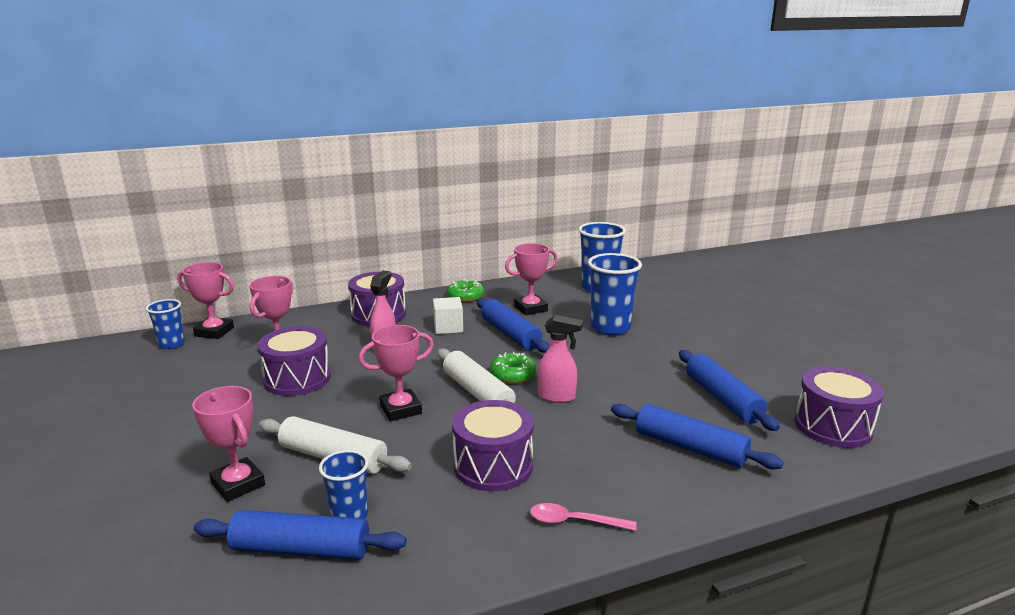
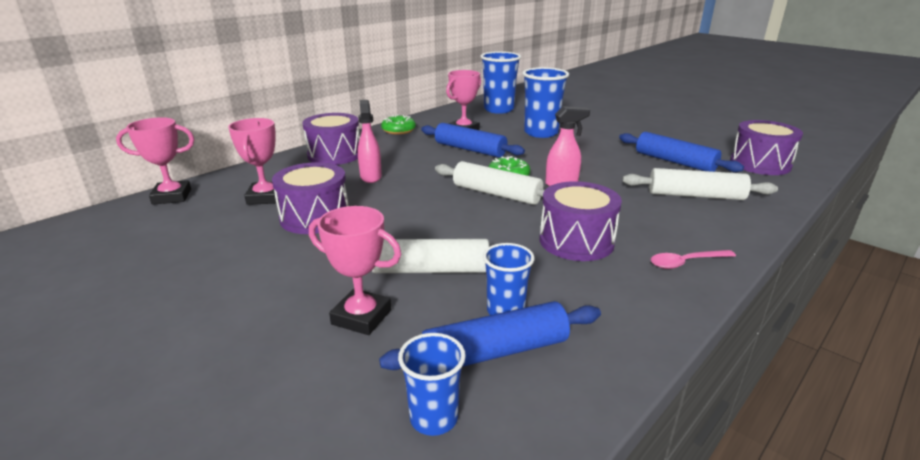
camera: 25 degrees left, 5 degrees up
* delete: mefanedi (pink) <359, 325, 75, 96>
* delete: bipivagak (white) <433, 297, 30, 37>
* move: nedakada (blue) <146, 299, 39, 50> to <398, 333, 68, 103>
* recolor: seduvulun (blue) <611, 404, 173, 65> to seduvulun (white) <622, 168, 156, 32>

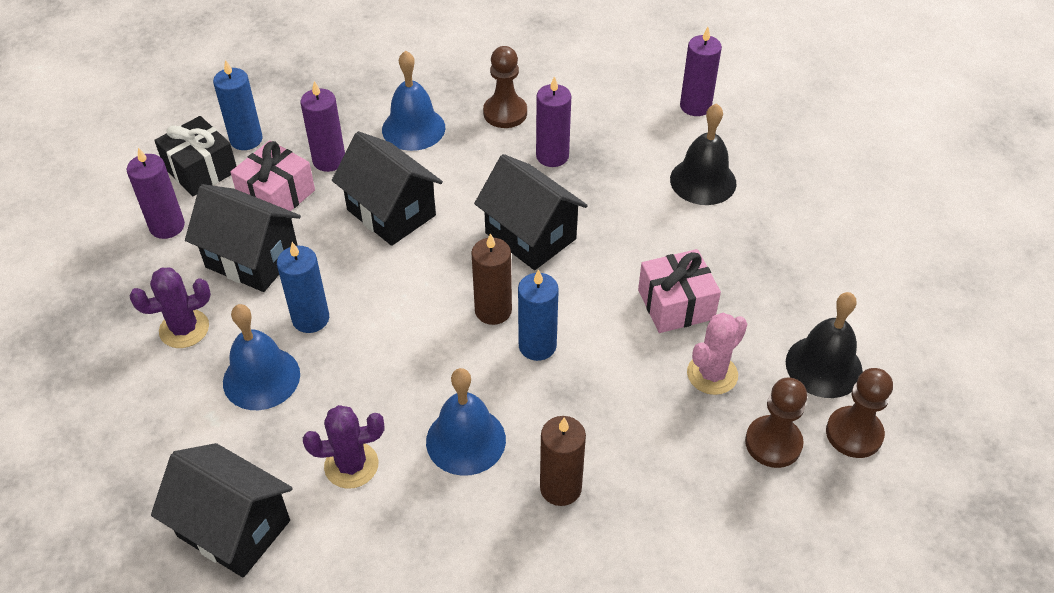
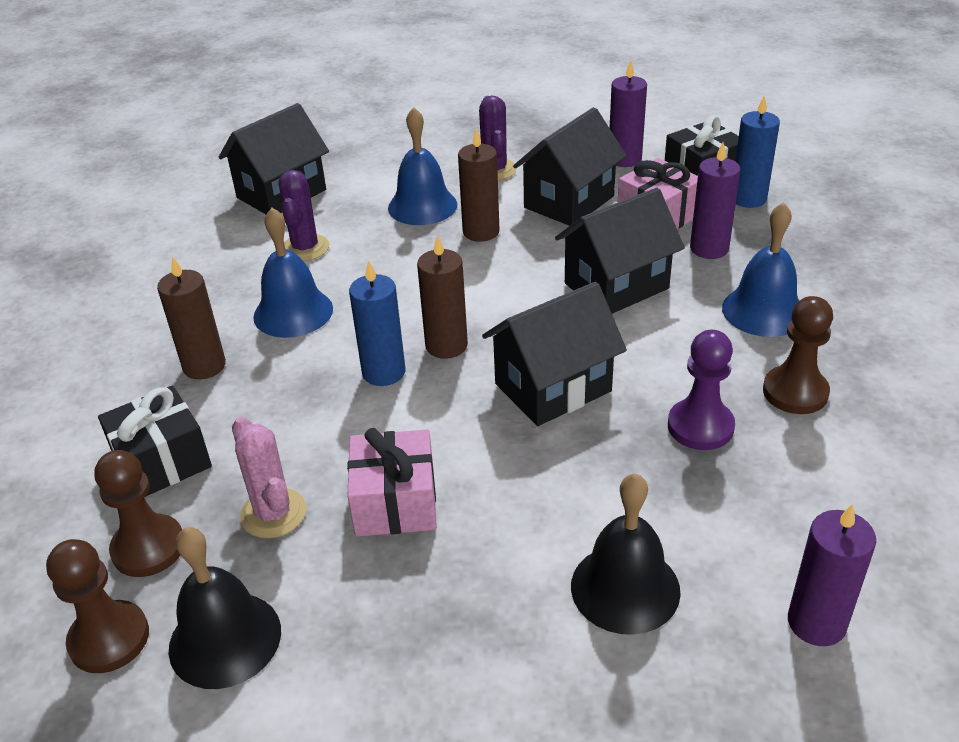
camera: 105 degrees right, 10 degrees down
* insert: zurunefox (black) <98, 385, 114, 112>
* replace: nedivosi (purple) <536, 76, 35, 91> to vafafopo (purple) <668, 330, 67, 120>
* recolor: nedivosi (blue) <277, 242, 52, 91> to nedivosi (brown) <458, 129, 41, 113>

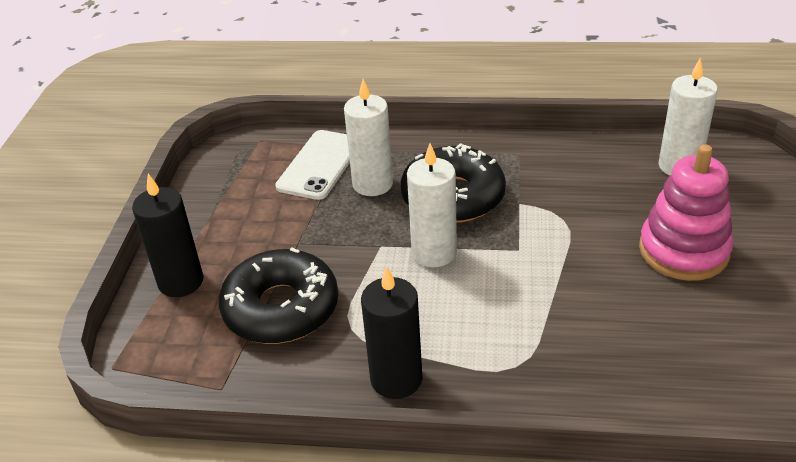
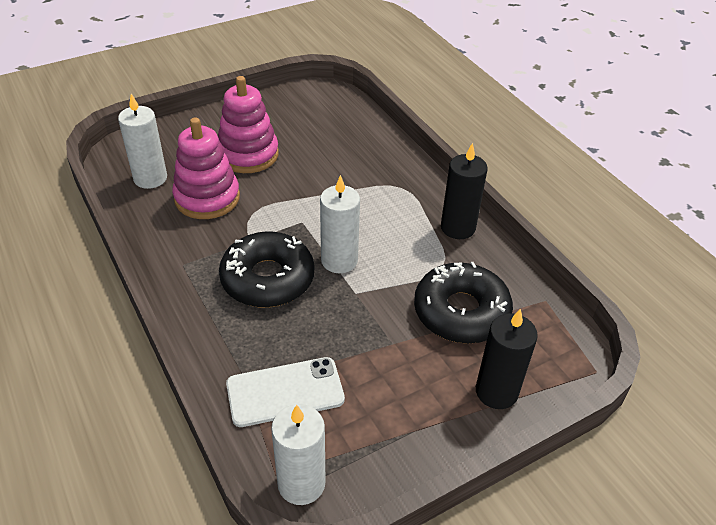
camera: 130 degrees left, 5 degrees up
* insert: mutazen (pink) <172, 118, 68, 101>
* move: nedivosi (white) <344, 79, 49, 117> to <271, 404, 54, 101>

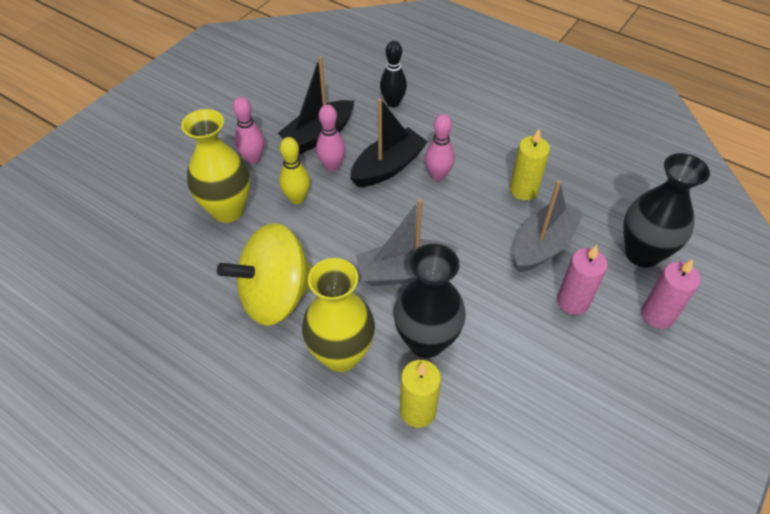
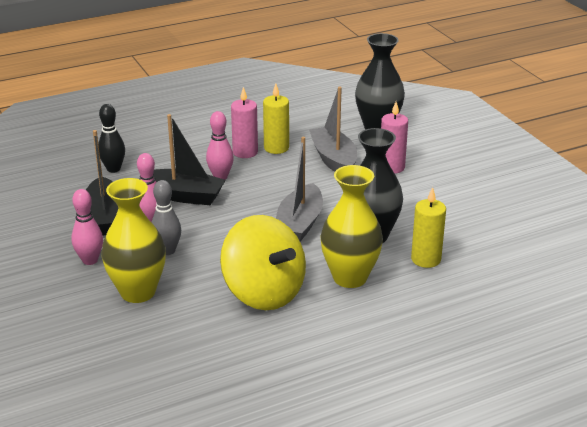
camera: 60 degrees left, 20 degrees down
* move: nedivosi (pink) <641, 259, 60, 70> to <231, 87, 27, 71>
* recolor: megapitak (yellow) <279, 137, 31, 67> to megapitak (grey) <151, 180, 30, 75>
* rotate: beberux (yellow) <217, 223, 95, 103> = <220, 215, 86, 95> 45 degrees counterclockwise
* rotate: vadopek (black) <350, 98, 78, 89> = <153, 114, 72, 91> 120 degrees clockwise

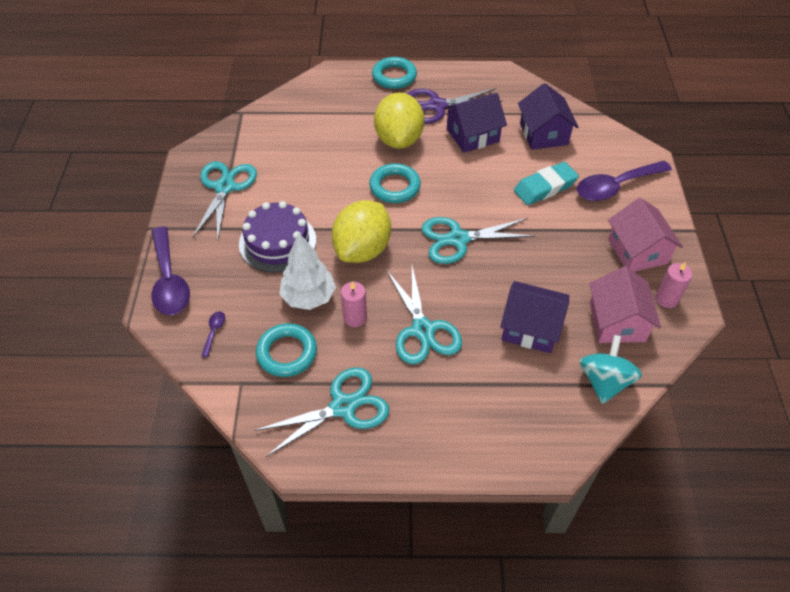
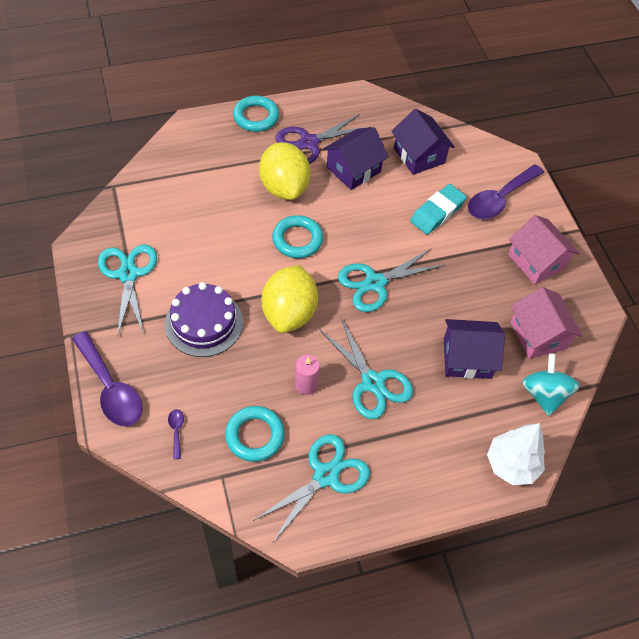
camera: 20 degrees left, 5 degrees up
* delete: nedivosi (pink) <655, 262, 37, 46>
* move: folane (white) <279, 233, 57, 77> to <487, 423, 58, 62>

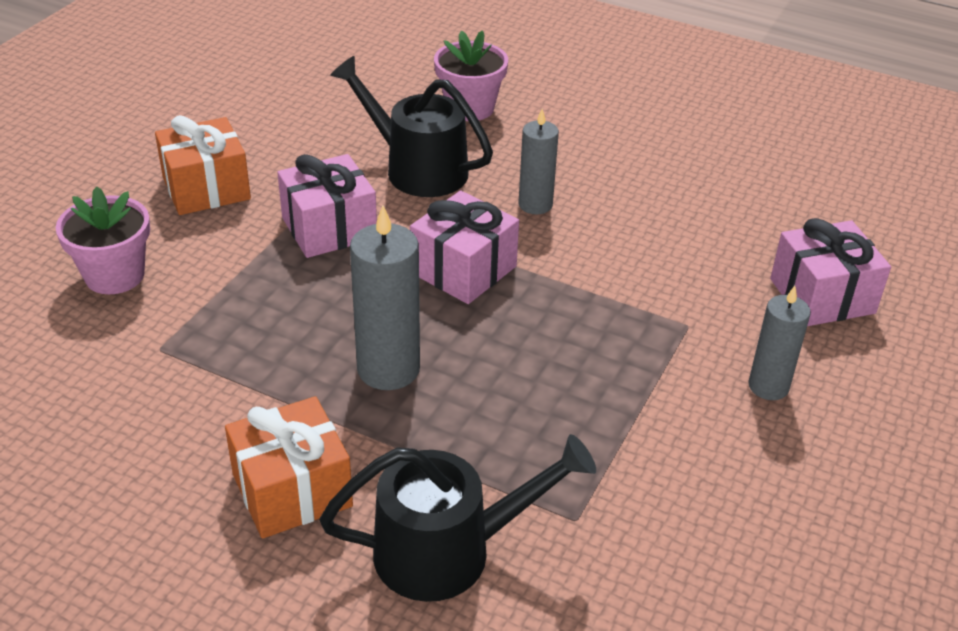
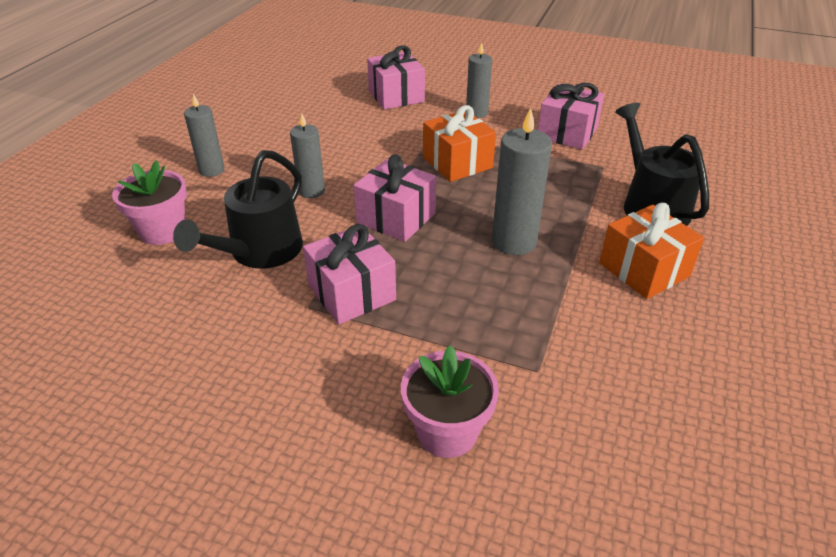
camera: 95 degrees left, 0 degrees up
* insert: nedivosi (grey) <184, 94, 41, 83>
* insert: zurunefox (pink) <538, 83, 66, 66>
* move: zurunefox (orange) <155, 115, 96, 100> to <423, 105, 73, 77>

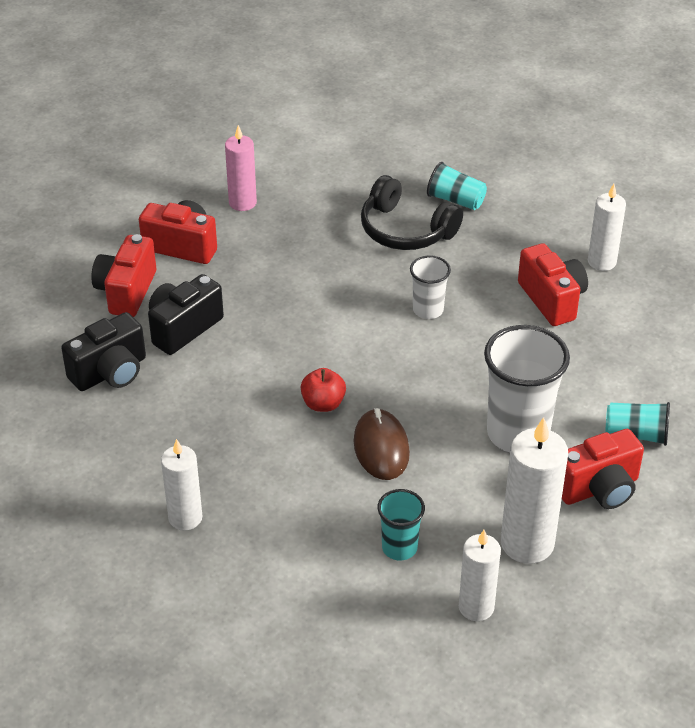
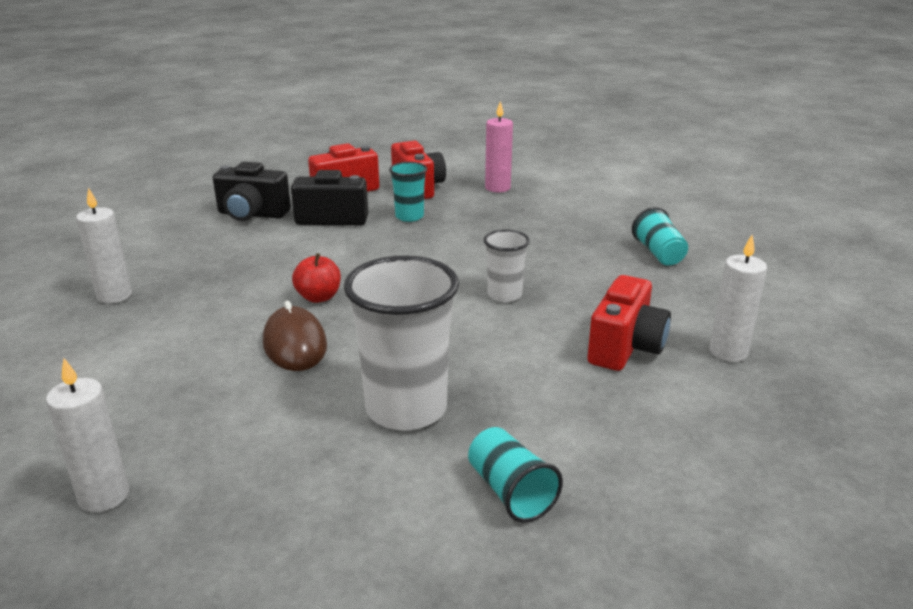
camera: 50 degrees right, 15 degrees down
* delete: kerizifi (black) <361, 175, 102, 75>
* delete: nedivosi (white) <501, 417, 67, 147>
* delete: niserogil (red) <562, 429, 82, 80>
* move: nedakada (turquoise) <378, 489, 47, 71> to <389, 162, 38, 60>
* rotate: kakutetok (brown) <354, 408, 56, 72> = <263, 301, 64, 70> 60 degrees counterclockwise

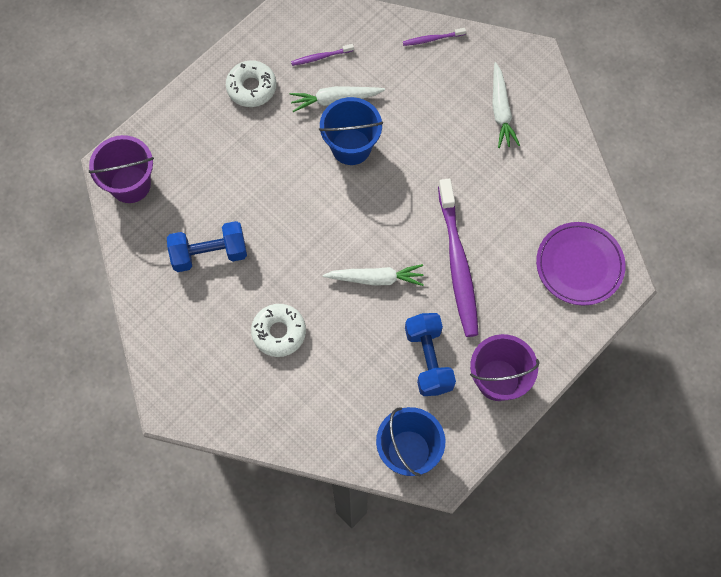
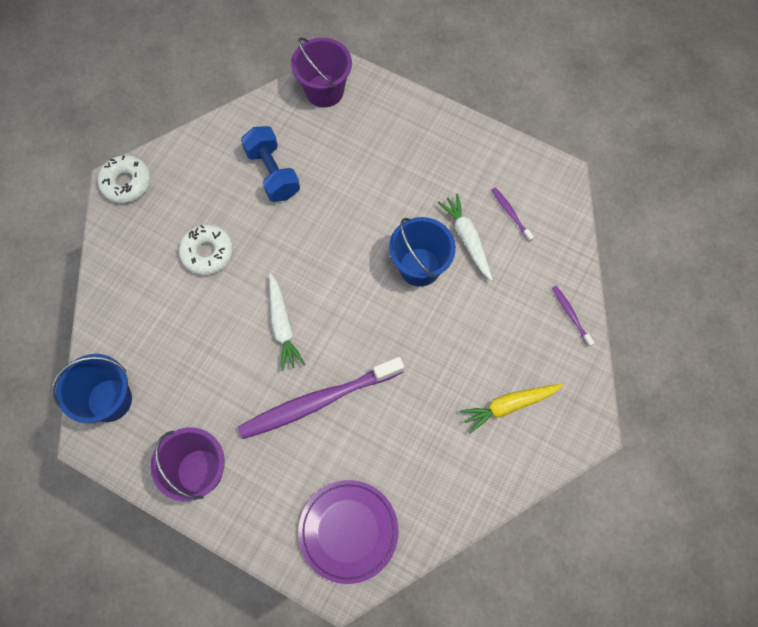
camera: 75 degrees right, 0 degrees up
* delete: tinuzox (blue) <405, 313, 51, 83>
* move: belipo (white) <226, 60, 50, 47> to <98, 155, 53, 48>
* recolor: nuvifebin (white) <492, 62, 28, 86> to nuvifebin (yellow) <460, 384, 103, 49>

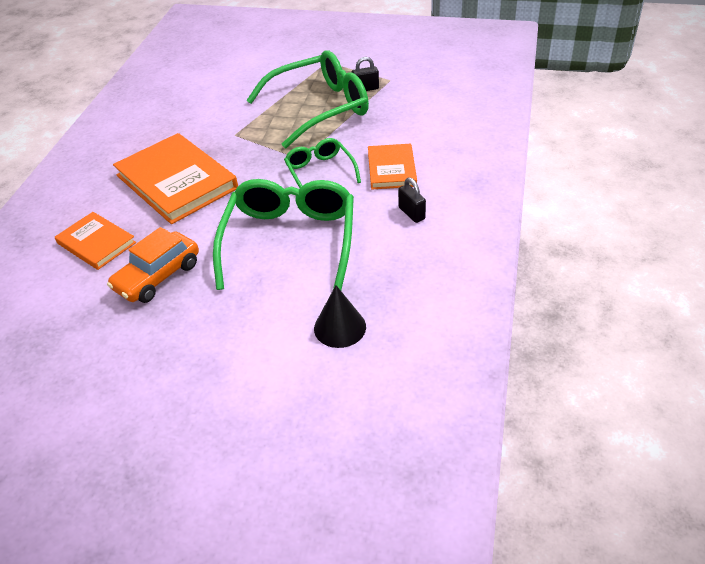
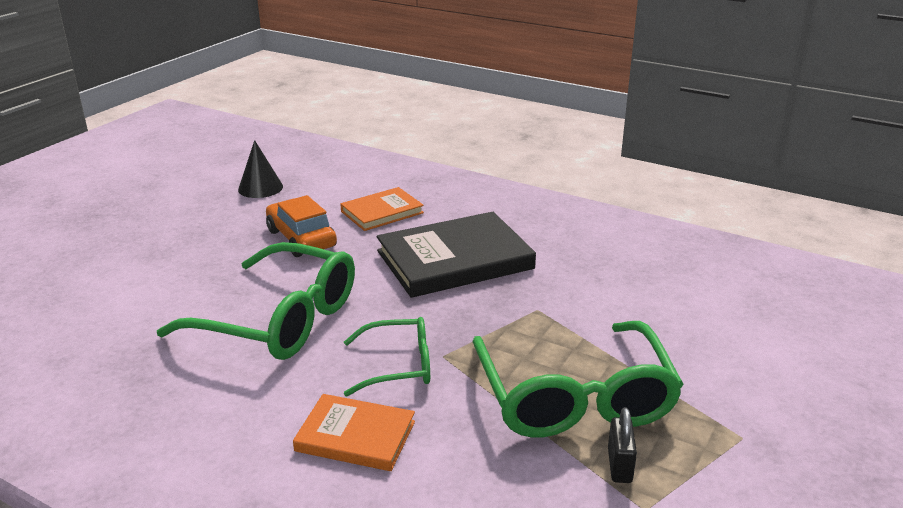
camera: 105 degrees right, 15 degrees down
* delete: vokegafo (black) <398, 177, 28, 46>
* move: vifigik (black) <314, 285, 52, 63> to <238, 140, 45, 58>
* recolor: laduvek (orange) <113, 133, 125, 91> to laduvek (black) <377, 212, 159, 86>

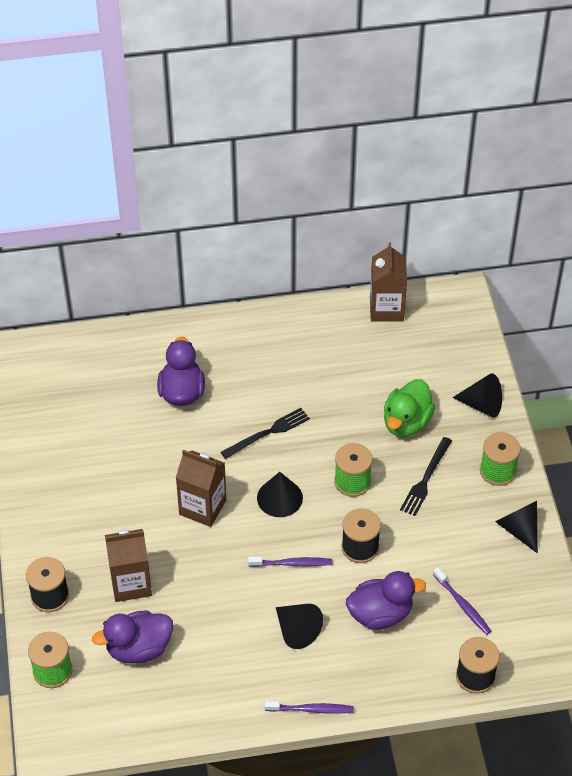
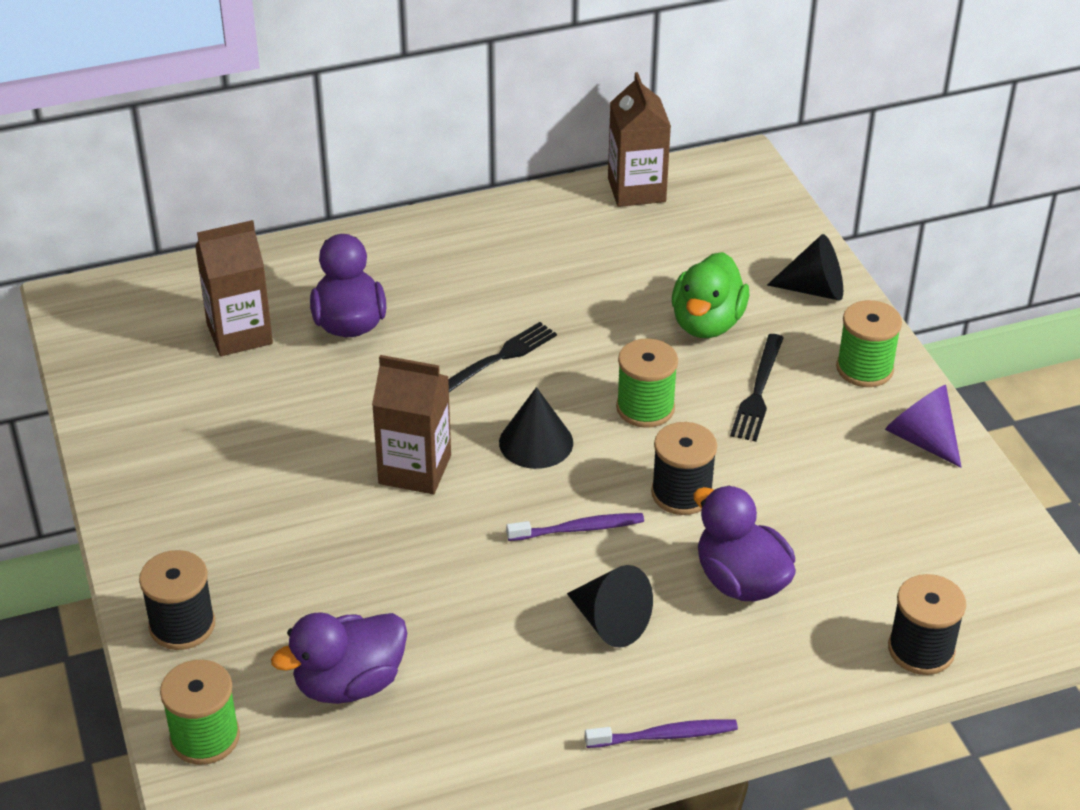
camera: 10 degrees left, 10 degrees down
* delete: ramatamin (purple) <433, 568, 58, 67>
* move: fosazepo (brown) <105, 529, 47, 73> to <195, 220, 78, 136>
* recolor: vifigik (black) <495, 501, 43, 52> to vifigik (purple) <885, 385, 77, 83>
* rotate: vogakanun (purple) <346, 571, 80, 59> = <693, 486, 103, 115> 105 degrees counterclockwise

